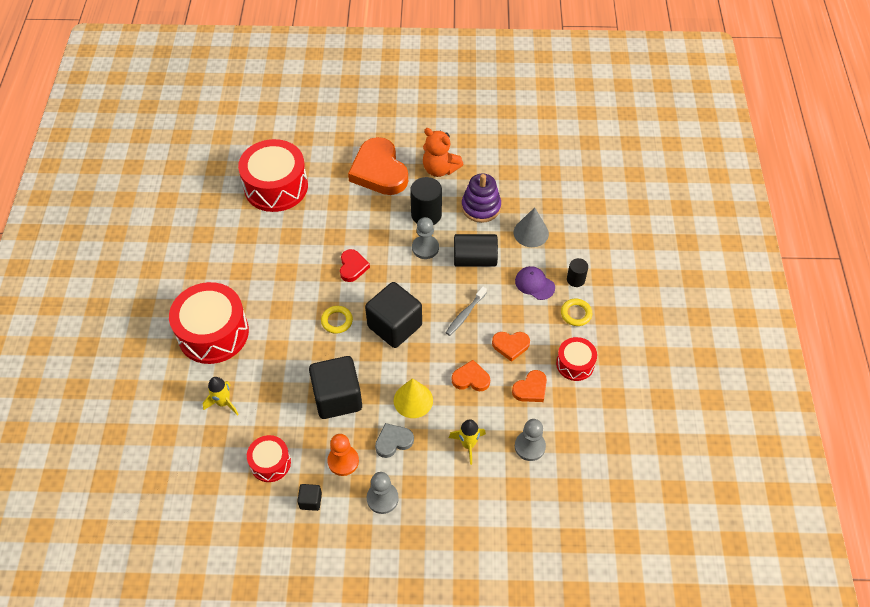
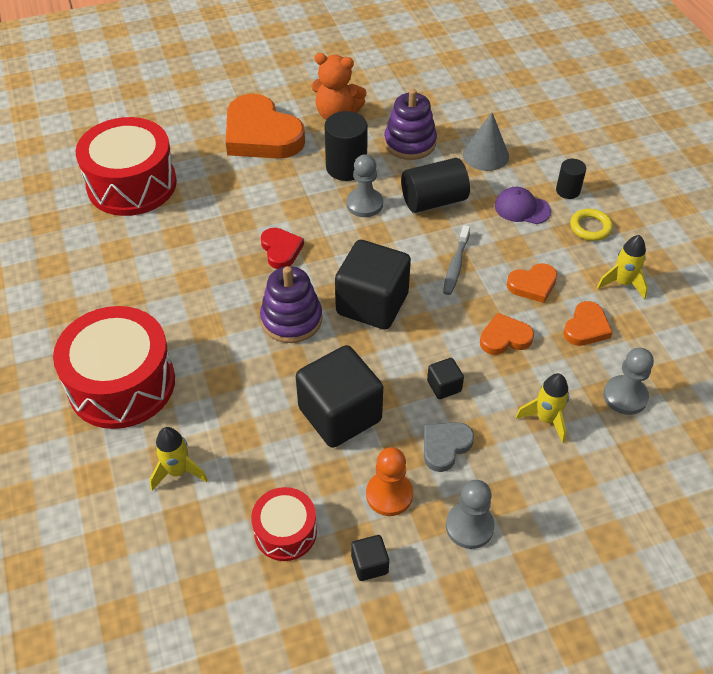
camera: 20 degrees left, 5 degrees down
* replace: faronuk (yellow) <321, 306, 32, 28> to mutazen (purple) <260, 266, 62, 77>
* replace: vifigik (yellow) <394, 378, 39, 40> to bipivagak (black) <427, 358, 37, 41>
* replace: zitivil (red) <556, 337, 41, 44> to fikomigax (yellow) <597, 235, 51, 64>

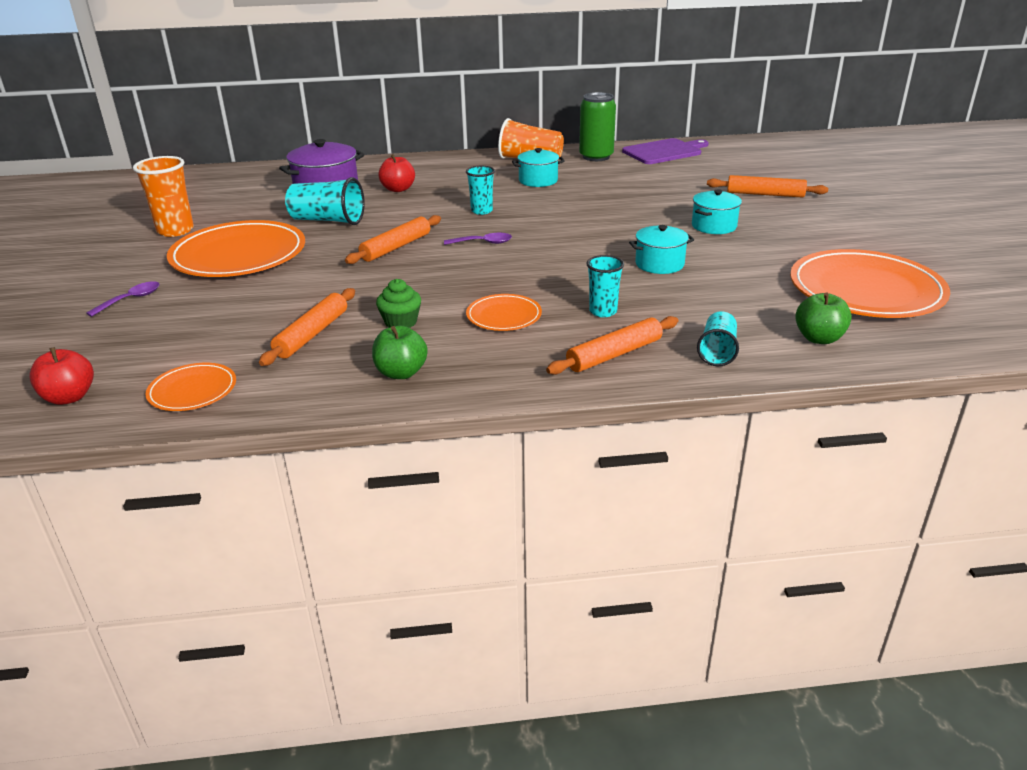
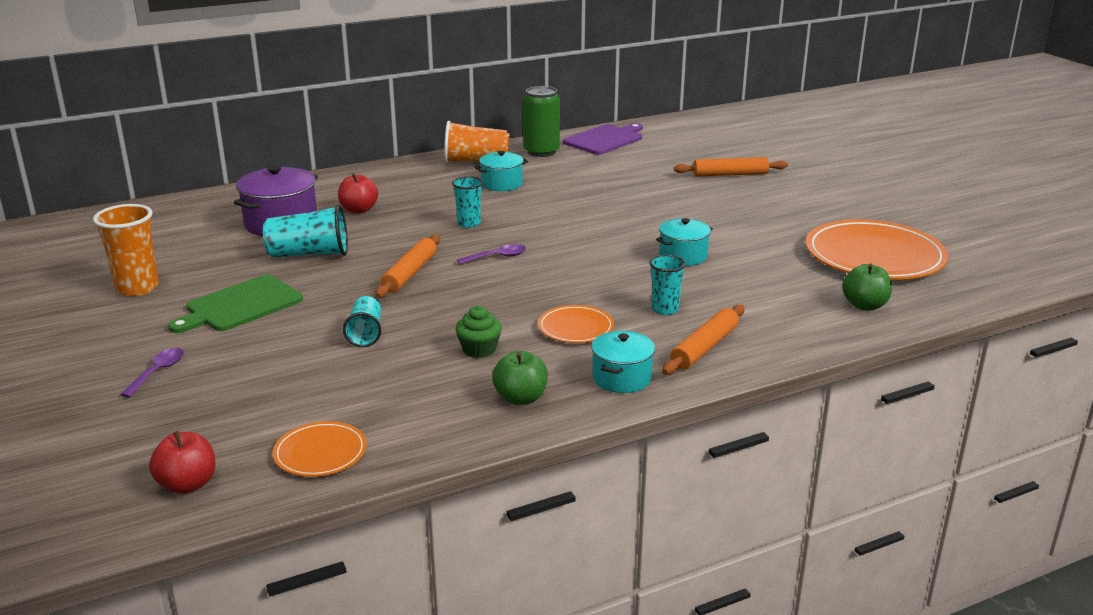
camera: 20 degrees left, 5 degrees down
* delete: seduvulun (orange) <259, 288, 96, 78>
* move: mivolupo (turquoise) <692, 189, 50, 45> to <591, 331, 64, 62>
* move: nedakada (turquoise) <697, 311, 42, 55> to <343, 296, 38, 51>
* replace: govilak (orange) <167, 220, 138, 57> to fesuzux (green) <168, 275, 135, 58>

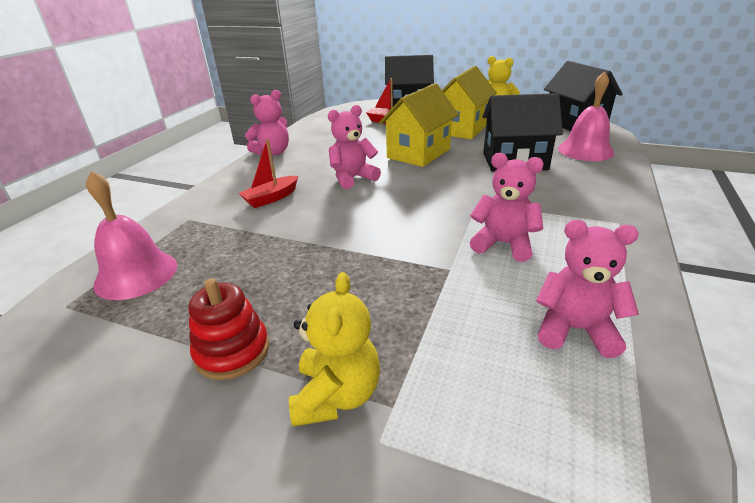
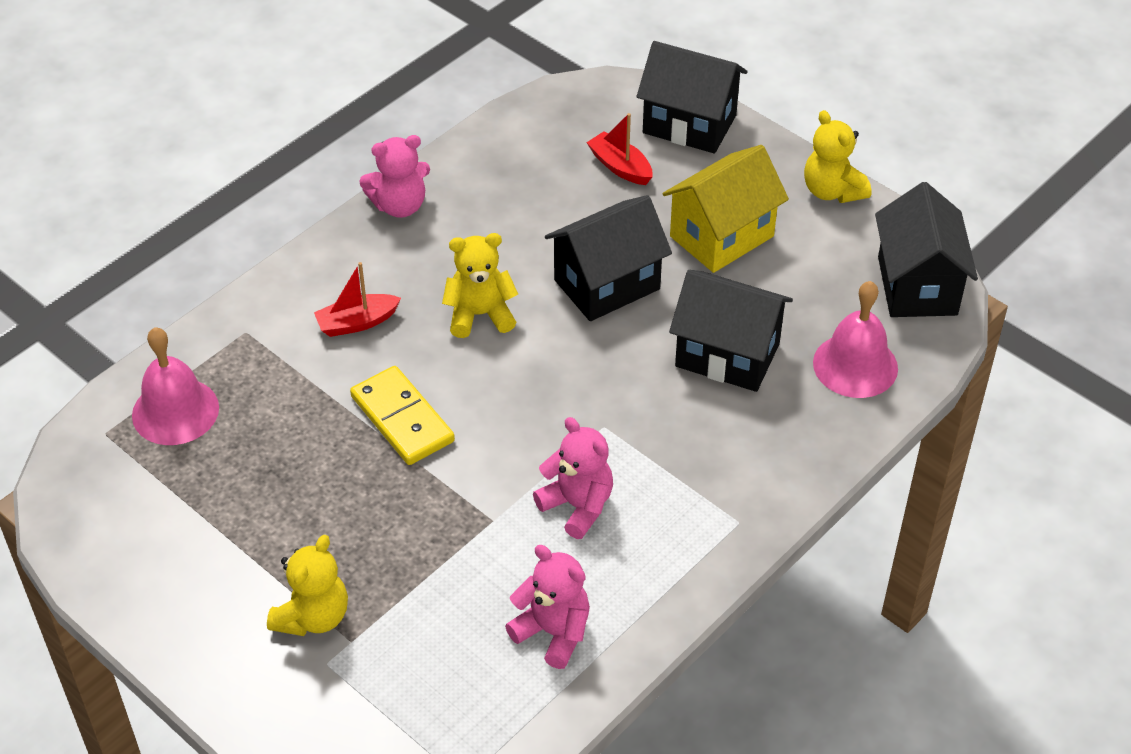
camera: 20 degrees right, 15 degrees up
* delete: mutazen (red) <188, 278, 81, 102>
* insert: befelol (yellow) <350, 366, 105, 99>
* recolor: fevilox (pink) <328, 105, 53, 84> to fevilox (yellow) <442, 233, 76, 105>
* recolor: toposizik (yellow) <379, 83, 80, 84> to toposizik (black) <545, 195, 127, 126>

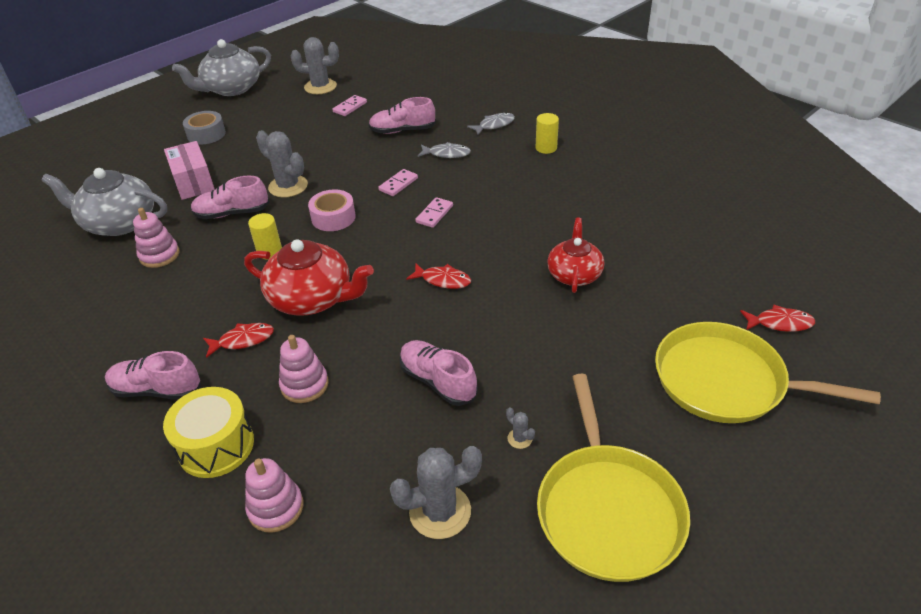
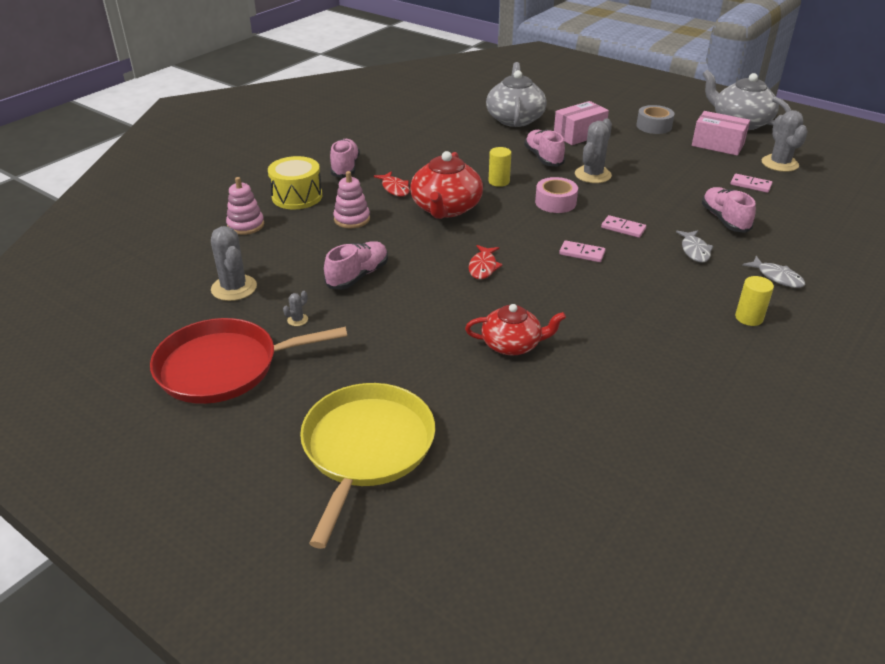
camera: 80 degrees right, 5 degrees down
* delete: mutazen (pink) <133, 208, 46, 60>
* delete: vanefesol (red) <740, 305, 75, 27>
* insert: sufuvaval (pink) <692, 111, 58, 45>
* recolor: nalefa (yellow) <537, 374, 153, 208> to nalefa (red) <150, 318, 197, 86>

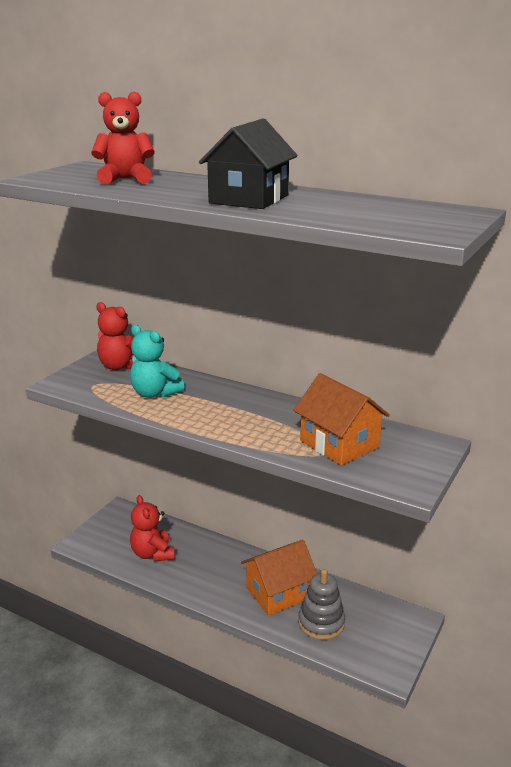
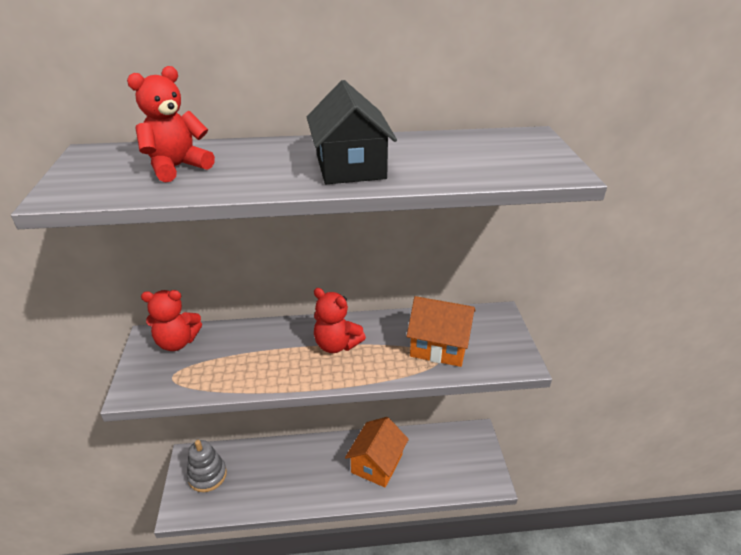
camera: 35 degrees left, 10 degrees up
* delete: fevilox (turquoise) <130, 325, 55, 73>
* move: fevilox (red) <130, 495, 45, 67> to <314, 288, 52, 65>
* move: mutazen (grey) <298, 569, 47, 71> to <187, 440, 40, 52>

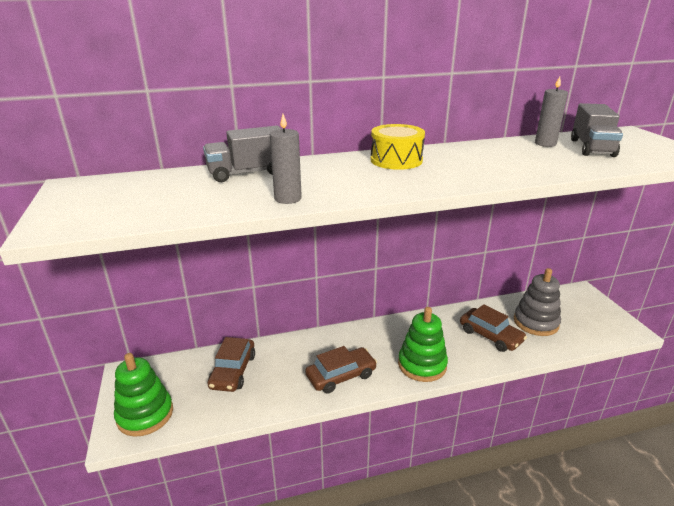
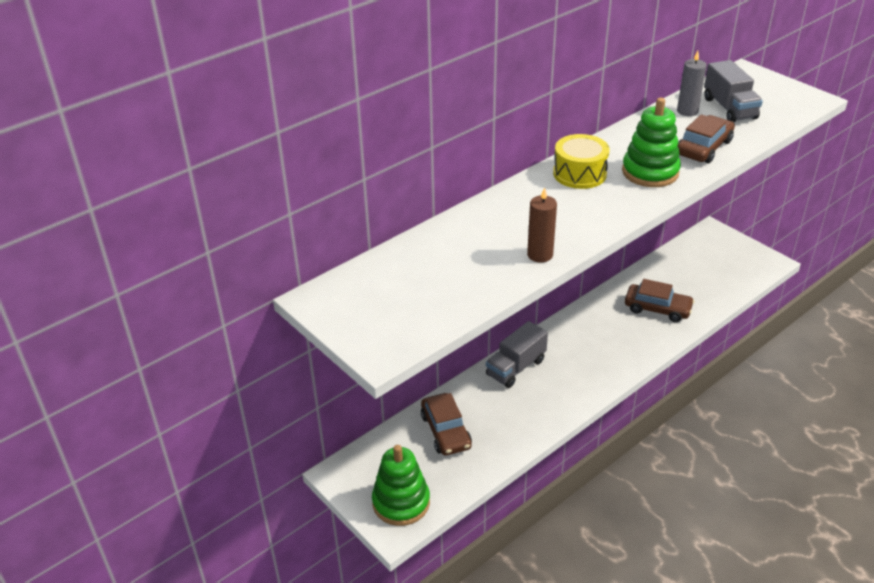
camera: 25 degrees left, 10 degrees up
* delete: mutazen (grey) <514, 268, 47, 68>
* move: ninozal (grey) <203, 126, 78, 56> to <486, 321, 62, 67>
* move: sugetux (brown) <305, 346, 72, 48> to <678, 114, 57, 50>
* move: mutazen (green) <398, 307, 50, 75> to <622, 98, 59, 89>
* recolor: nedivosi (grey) <270, 114, 32, 90> to nedivosi (brown) <527, 187, 30, 76>

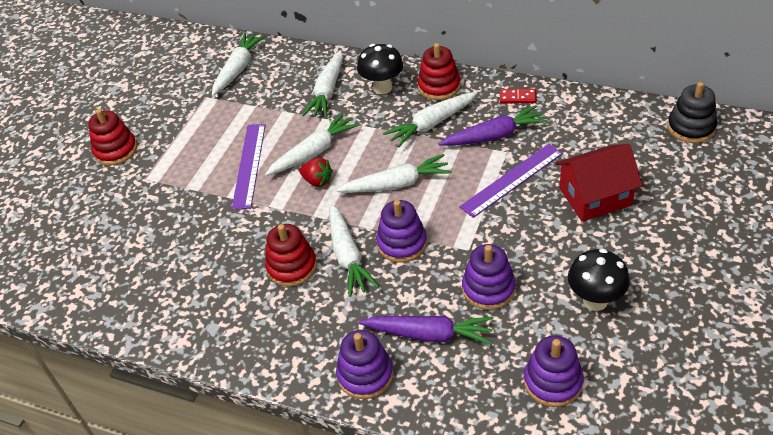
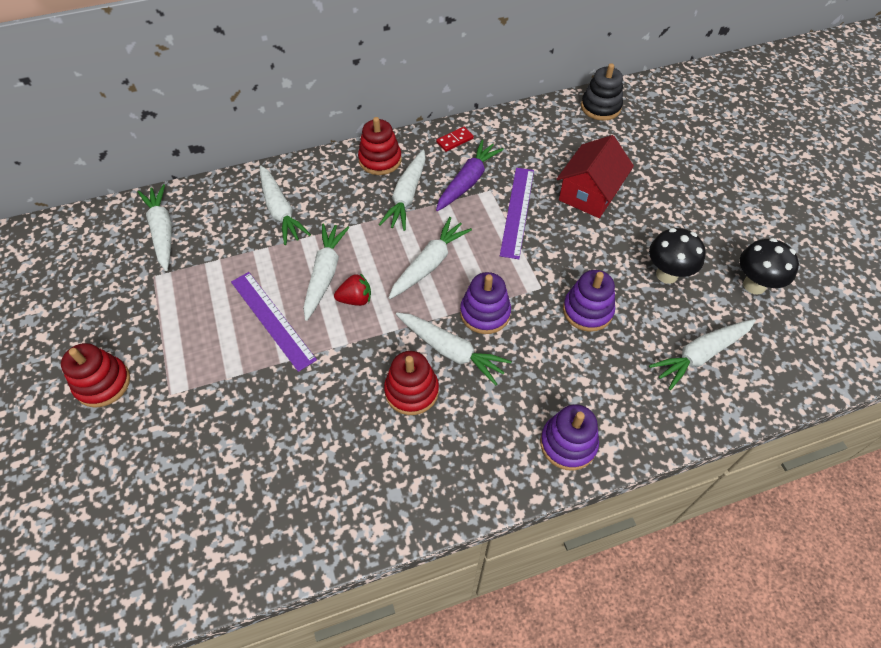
camera: 45 degrees left, 10 degrees up
* delete: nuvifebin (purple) <359, 316, 135, 28>
* move: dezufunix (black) <357, 44, 46, 50> to <740, 238, 59, 57>
* replace: mutazen (purple) <524, 336, 60, 71> to nuvifebin (white) <649, 319, 107, 71>

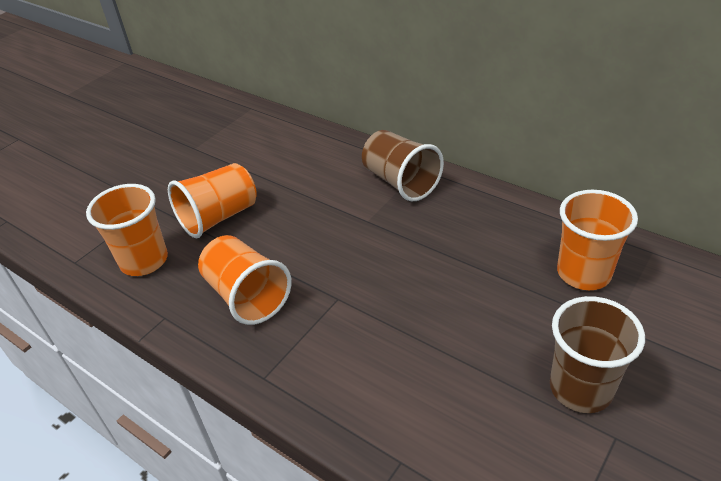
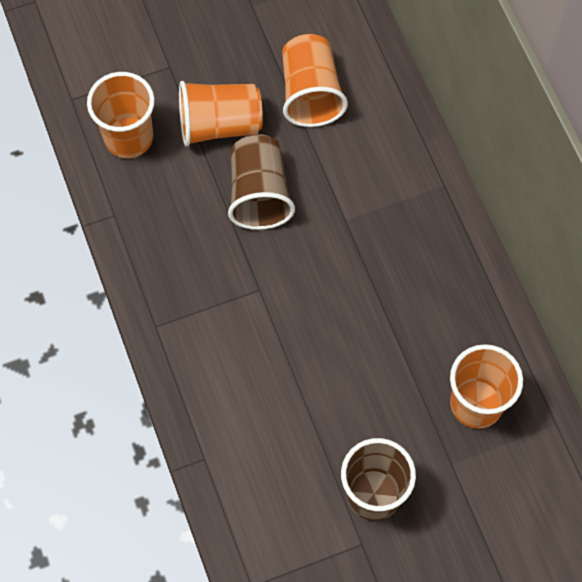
camera: 30 degrees right, 25 degrees up
* move: nedakada (orange) <198, 235, 94, 90> to <282, 34, 66, 93>
* move: nedakada (brown) <362, 130, 82, 71> to <228, 134, 67, 96>

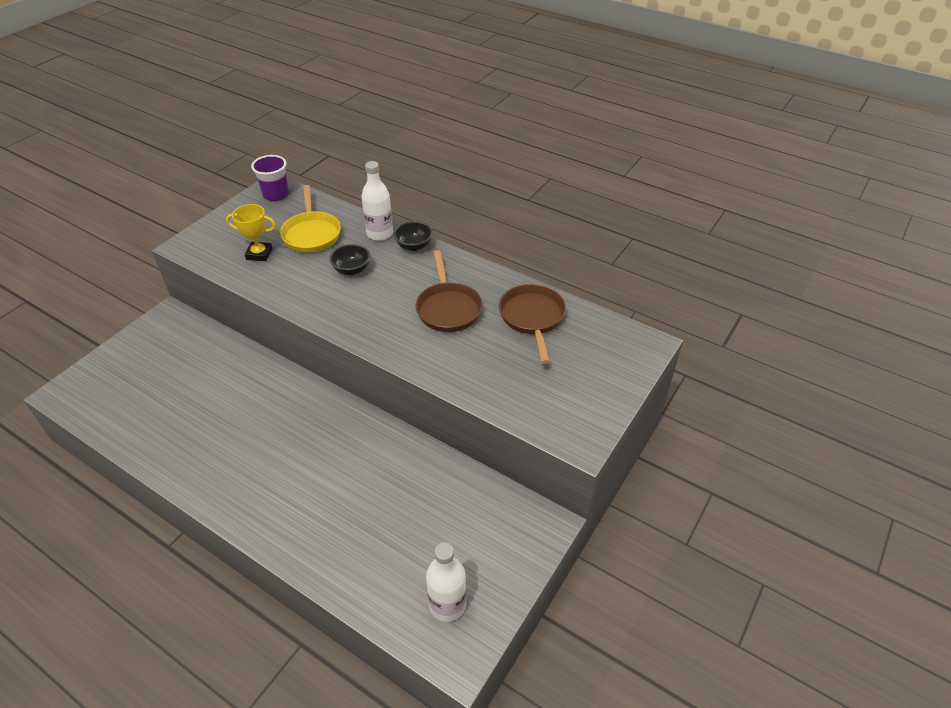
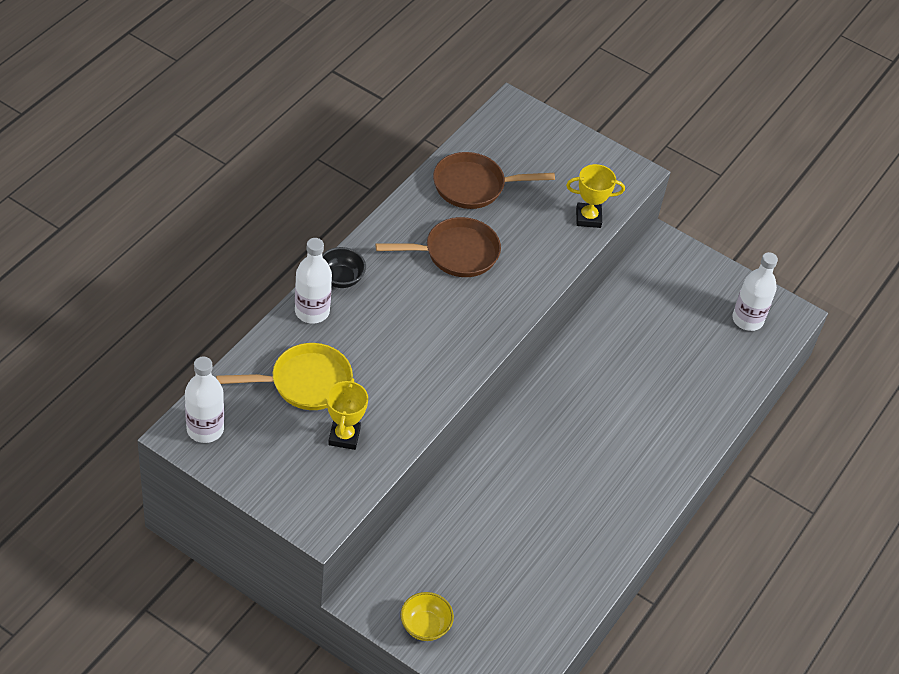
camera: 95 degrees left, 5 degrees up
* delete: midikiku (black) <329, 244, 41, 31>
* insert: midikiku (yellow) <400, 592, 54, 49>
* insert: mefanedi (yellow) <566, 164, 59, 64>
* replace: nedakada (purple) <251, 155, 38, 46> to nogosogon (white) <185, 357, 39, 86>

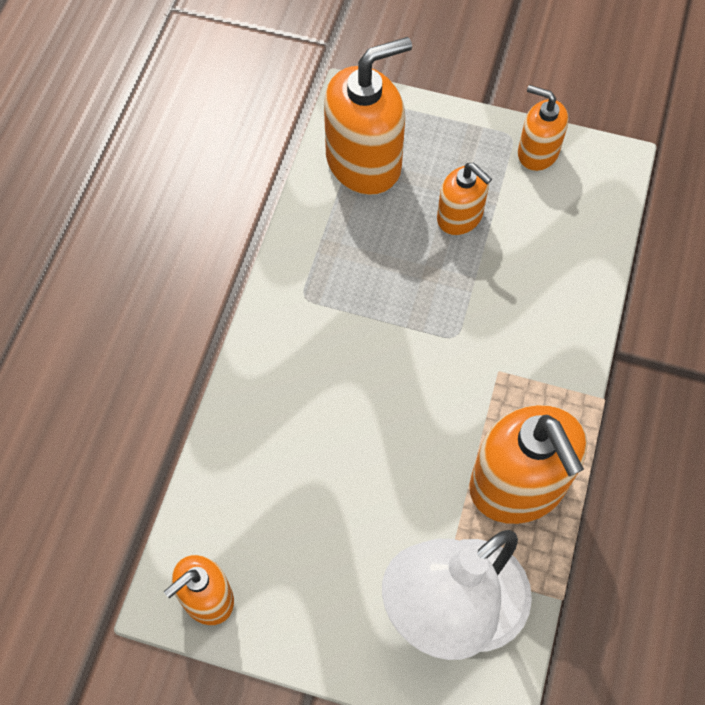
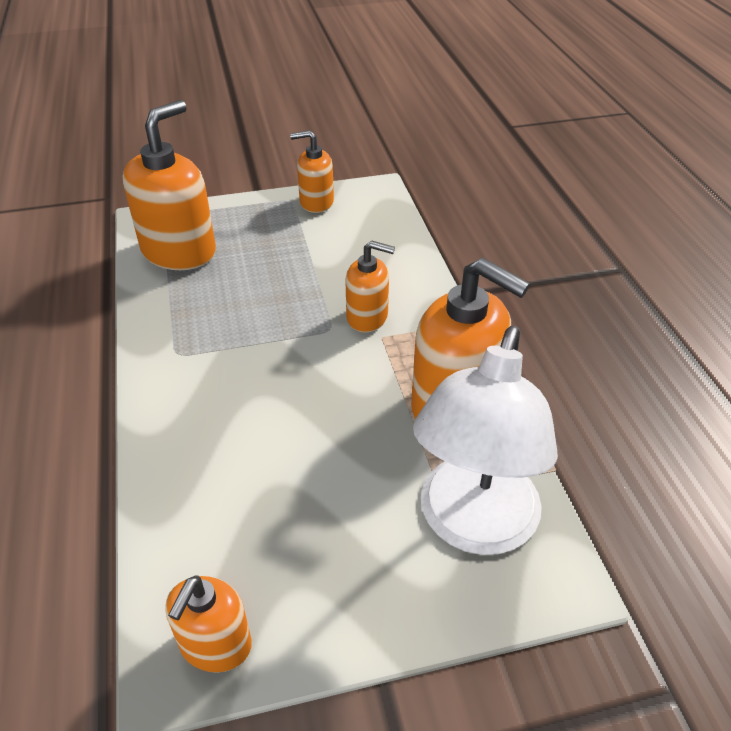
camera: 30 degrees left, 20 degrees down
* move: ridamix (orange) <437, 163, 55, 72> to <345, 240, 50, 92>

